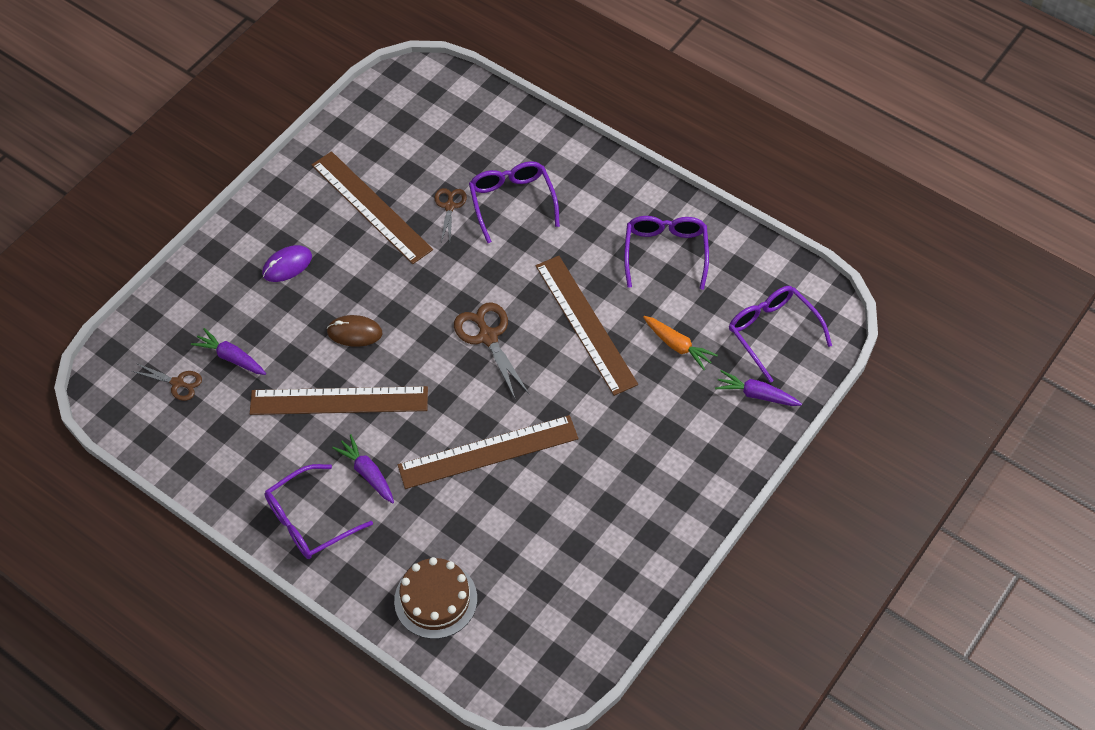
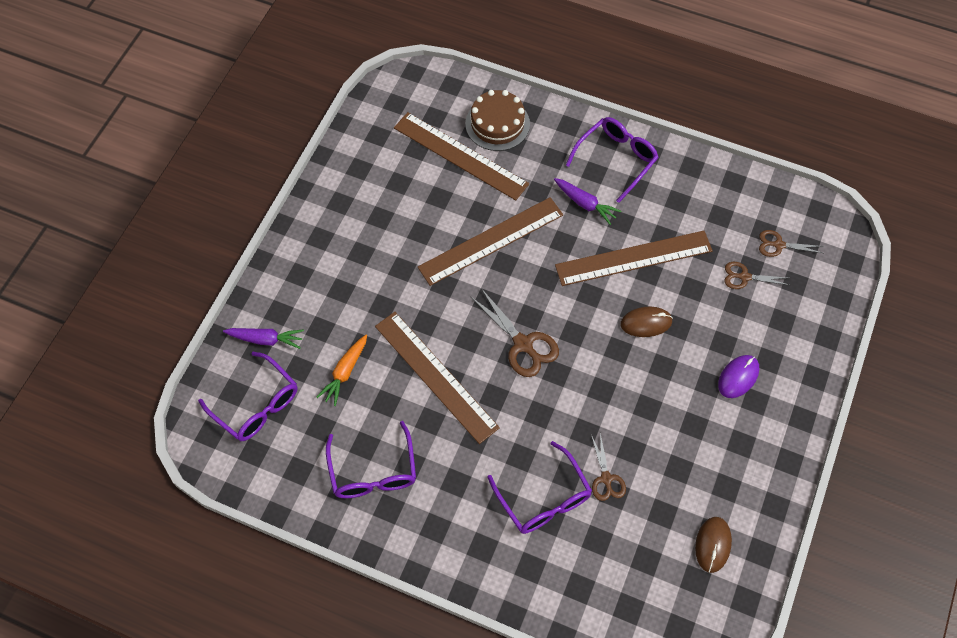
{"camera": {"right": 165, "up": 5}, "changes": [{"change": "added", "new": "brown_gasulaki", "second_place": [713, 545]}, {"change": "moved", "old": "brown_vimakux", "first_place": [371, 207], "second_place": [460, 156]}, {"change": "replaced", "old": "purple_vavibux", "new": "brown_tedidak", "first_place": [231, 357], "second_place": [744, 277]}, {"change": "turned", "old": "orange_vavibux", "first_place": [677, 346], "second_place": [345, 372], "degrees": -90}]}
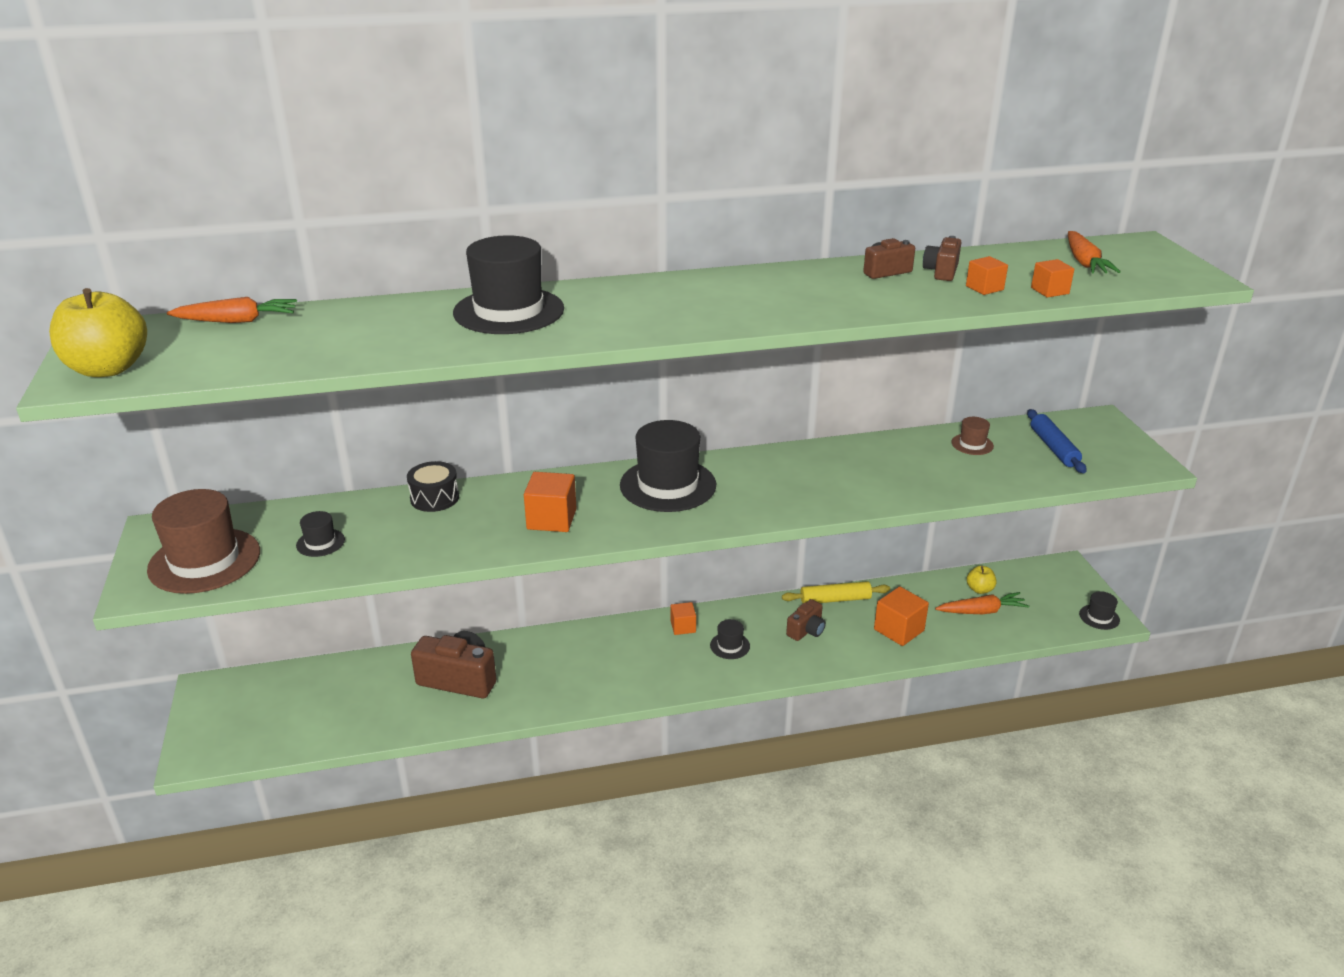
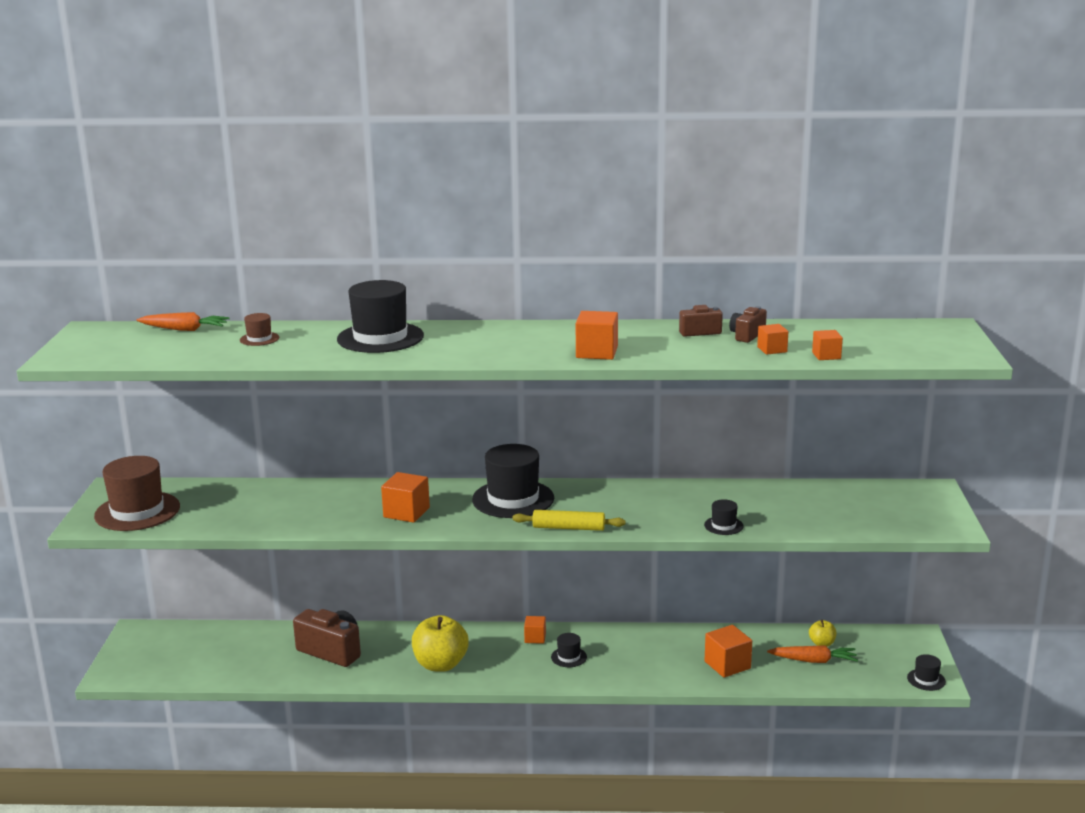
{"camera": {"right": 15, "up": -10}, "changes": [{"change": "removed", "old": "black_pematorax", "first_place": [434, 498]}, {"change": "removed", "old": "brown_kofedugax", "first_place": [806, 630]}, {"change": "removed", "old": "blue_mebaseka", "first_place": [1053, 448]}, {"change": "removed", "old": "orange_vavibux", "first_place": [1084, 262]}, {"change": "added", "new": "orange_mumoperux", "second_place": [597, 352]}, {"change": "moved", "old": "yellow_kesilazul", "first_place": [108, 369], "second_place": [440, 664]}, {"change": "moved", "old": "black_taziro", "first_place": [320, 542], "second_place": [723, 525]}, {"change": "moved", "old": "yellow_mebaseka", "first_place": [835, 599], "second_place": [568, 528]}, {"change": "moved", "old": "brown_taziro", "first_place": [972, 444], "second_place": [259, 339]}]}
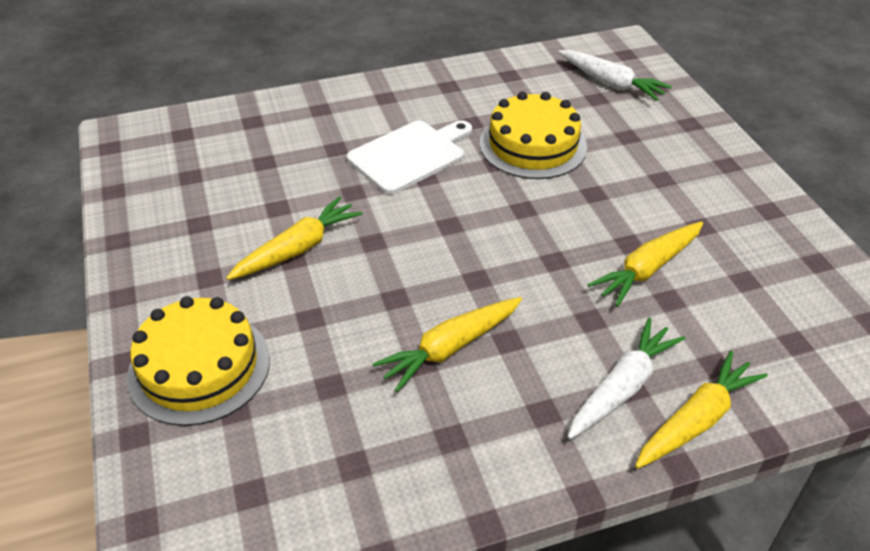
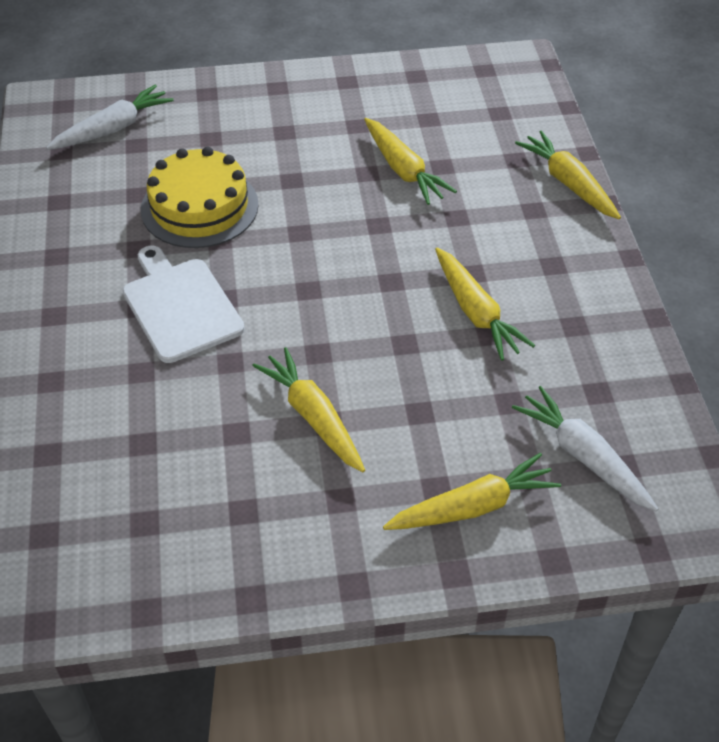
{"camera": {"right": -80, "up": 5}, "changes": [{"change": "moved", "old": "white_vavibux", "first_place": [622, 387], "second_place": [583, 456]}, {"change": "replaced", "old": "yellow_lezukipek", "new": "yellow_vavibux", "first_place": [199, 367], "second_place": [473, 506]}]}
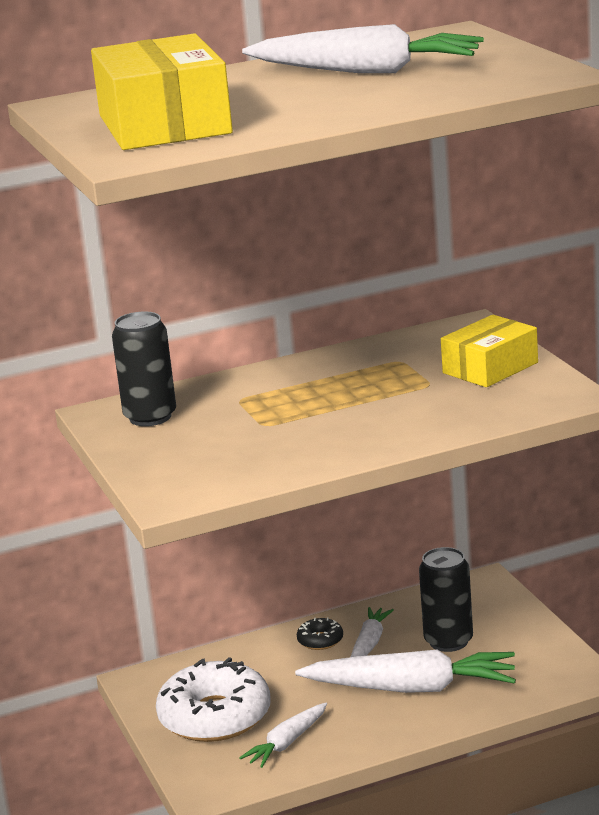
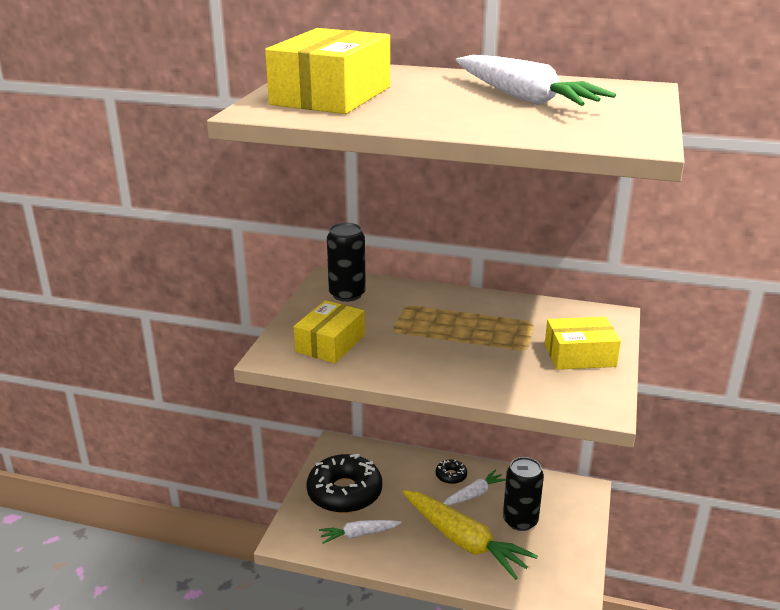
{"camera": {"right": 35, "up": 5}, "changes": [{"change": "added", "new": "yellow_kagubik", "second_place": [330, 343]}, {"change": "recoloured", "old": "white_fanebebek", "new": "black_fanebebek", "first_place": [215, 717], "second_place": [344, 493]}, {"change": "recoloured", "old": "white_vavibux", "new": "yellow_vavibux", "first_place": [411, 688], "second_place": [463, 541]}]}
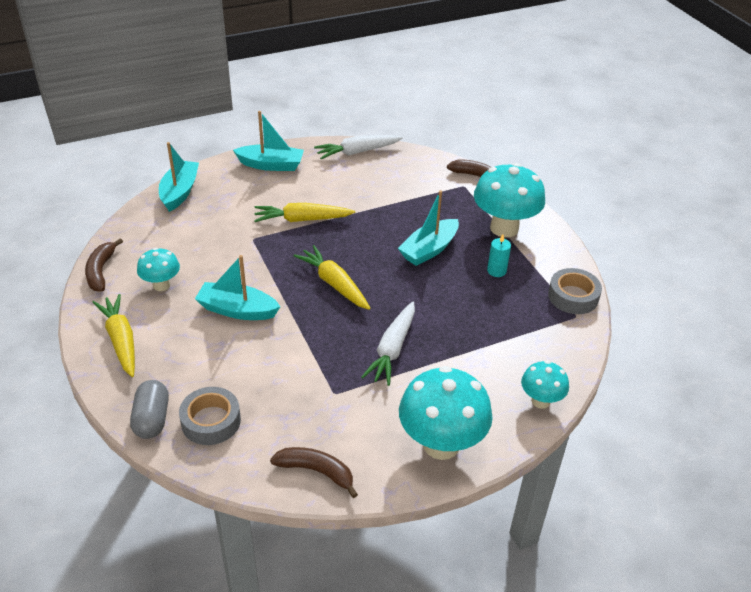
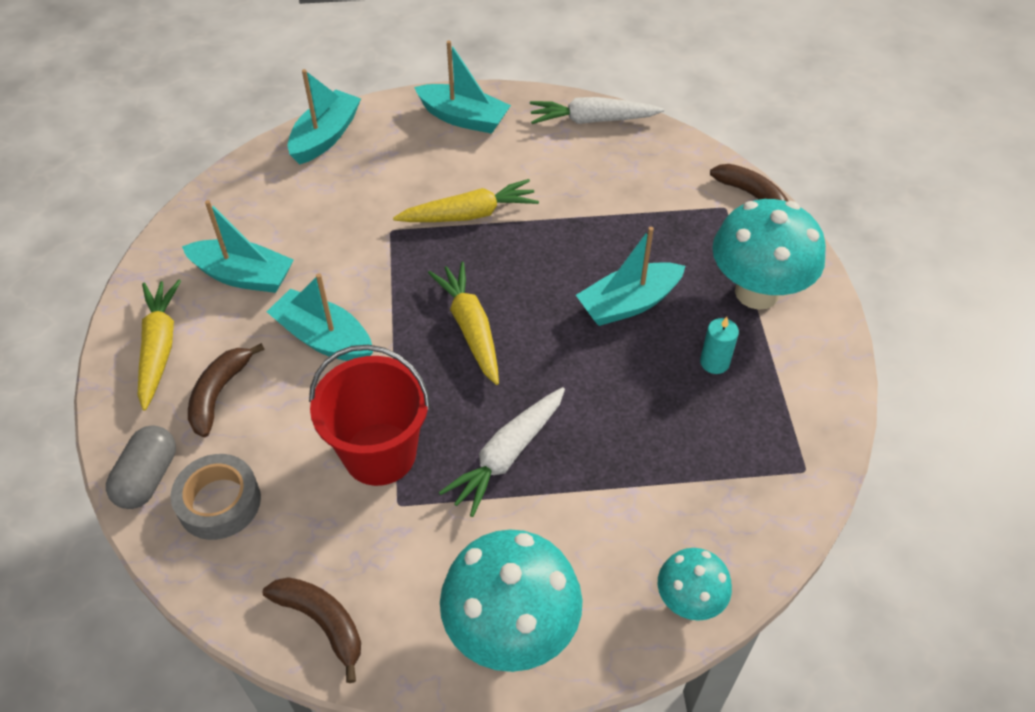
{"camera": {"right": 20, "up": 10}, "changes": [{"change": "removed", "old": "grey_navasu", "first_place": [573, 296]}, {"change": "added", "new": "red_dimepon", "second_place": [380, 454]}, {"change": "moved", "old": "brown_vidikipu", "first_place": [101, 271], "second_place": [219, 394]}, {"change": "replaced", "old": "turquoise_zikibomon", "new": "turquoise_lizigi", "first_place": [161, 285], "second_place": [243, 276]}, {"change": "turned", "old": "yellow_vavibux", "first_place": [302, 219], "second_place": [469, 214], "degrees": 150}]}
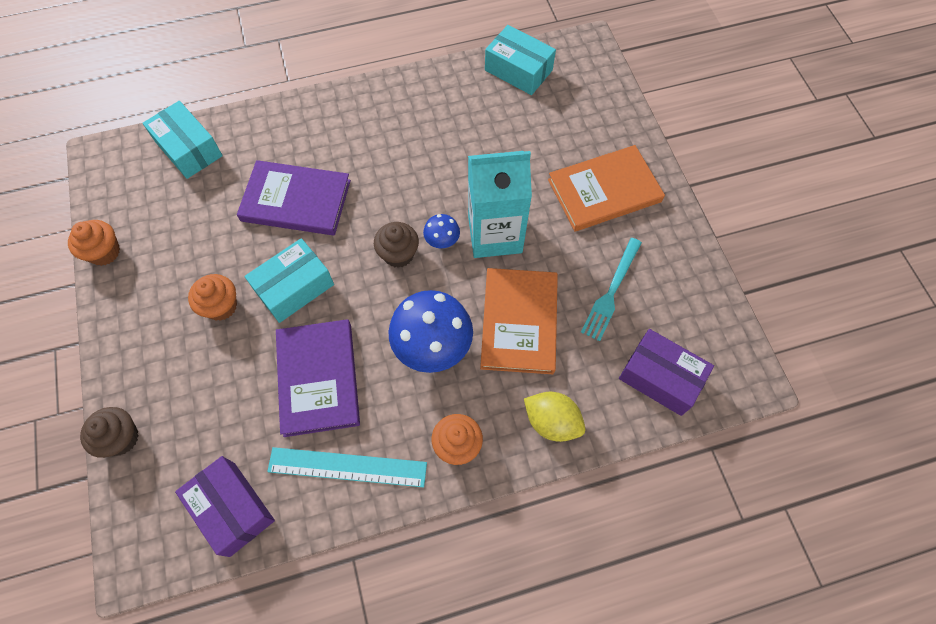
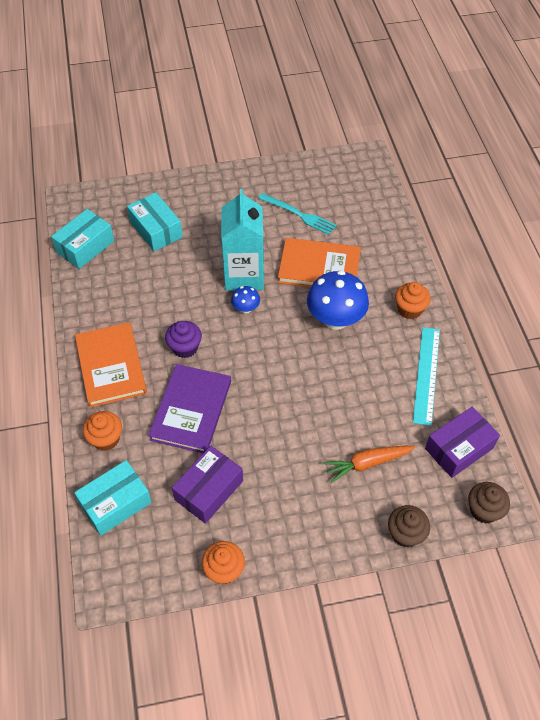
{"camera": {"right": -85, "up": -10}, "changes": [{"change": "removed", "old": "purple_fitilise", "first_place": [318, 378]}, {"change": "removed", "old": "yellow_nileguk", "first_place": [552, 422]}, {"change": "added", "new": "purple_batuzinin", "second_place": [185, 348]}, {"change": "added", "new": "orange_vavibux", "second_place": [367, 463]}, {"change": "moved", "old": "orange_batuzinin", "first_place": [221, 306], "second_place": [106, 439]}, {"change": "moved", "old": "turquoise_kagubik", "first_place": [294, 287], "second_place": [156, 229]}, {"change": "moved", "old": "brown_batuzinin", "first_place": [398, 254], "second_place": [484, 510]}, {"change": "moved", "old": "orange_fitilise", "first_place": [604, 191], "second_place": [111, 366]}, {"change": "moved", "old": "purple_kagubik", "first_place": [660, 377], "second_place": [209, 490]}]}
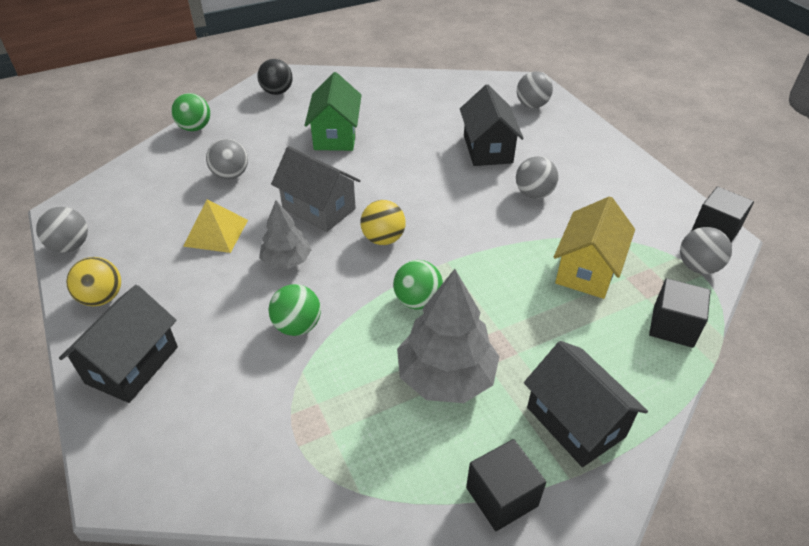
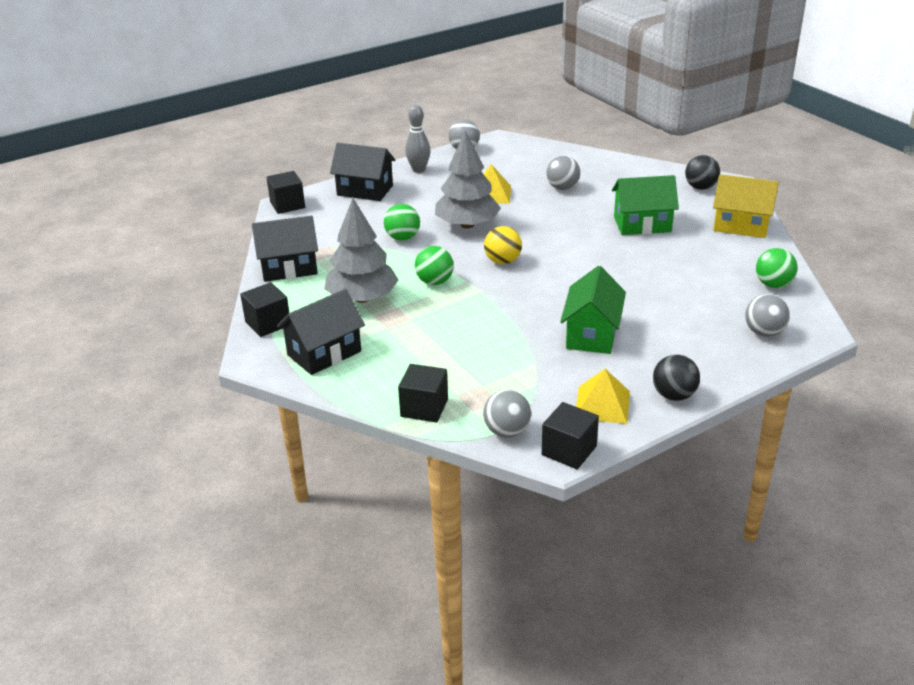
{"camera": {"right": 85, "up": -10}, "changes": [{"change": "removed", "old": "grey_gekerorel", "first_place": [319, 209]}, {"change": "added", "new": "black_mumoperux", "second_place": [287, 205]}, {"change": "added", "new": "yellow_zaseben", "second_place": [602, 404]}, {"change": "added", "new": "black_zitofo", "second_place": [674, 395]}, {"change": "moved", "old": "green_zitofo", "first_place": [195, 128], "second_place": [773, 285]}, {"change": "moved", "old": "black_gekerorel", "first_place": [487, 149], "second_place": [289, 268]}, {"change": "moved", "old": "yellow_gekerorel", "first_place": [587, 269], "second_place": [741, 225]}, {"change": "replaced", "old": "yellow_zitofo", "new": "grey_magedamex", "first_place": [102, 298], "second_place": [418, 170]}, {"change": "replaced", "old": "grey_zitofo", "new": "green_gekerorel", "first_place": [533, 194], "second_place": [592, 334]}, {"change": "resized", "old": "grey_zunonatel", "first_place": [287, 261], "second_place": [467, 225], "factor": 1.66}]}
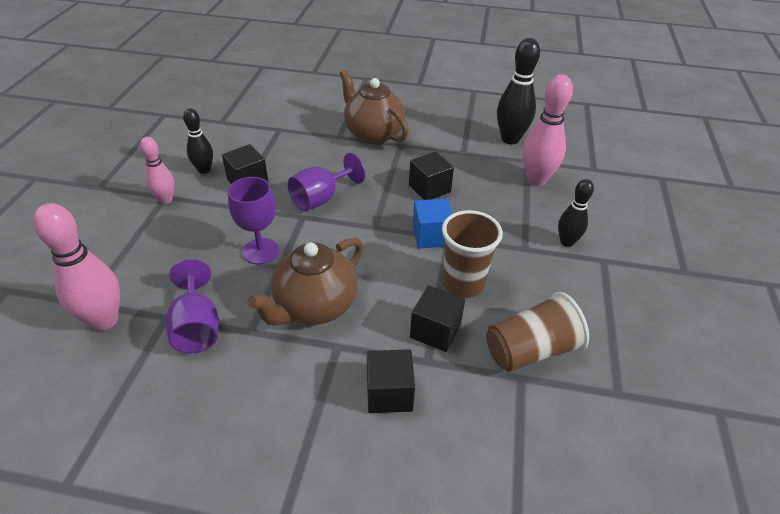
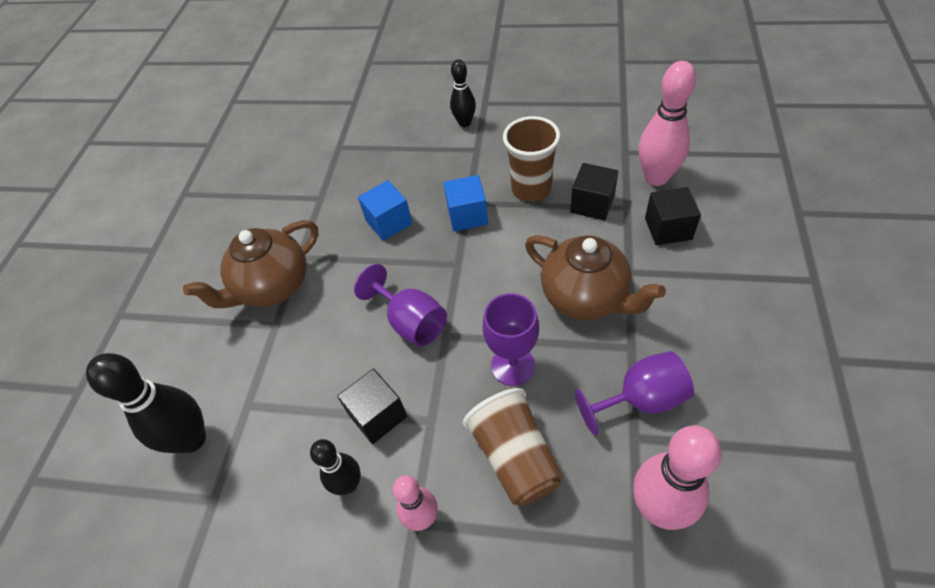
{"camera": {"right": -85, "up": 10}, "changes": [{"change": "moved", "old": "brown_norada", "first_place": [530, 350], "second_place": [515, 457]}, {"change": "moved", "old": "black_magedamex", "first_place": [510, 139], "second_place": [192, 439]}, {"change": "moved", "old": "pink_magedamex", "first_place": [536, 180], "second_place": [656, 178]}, {"change": "recoloured", "old": "black_mumoperux", "new": "blue_mumoperux", "first_place": [429, 188], "second_place": [389, 222]}]}
